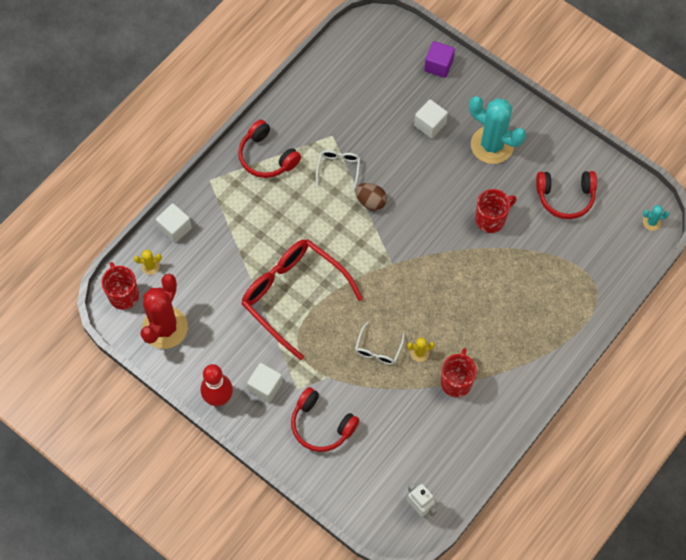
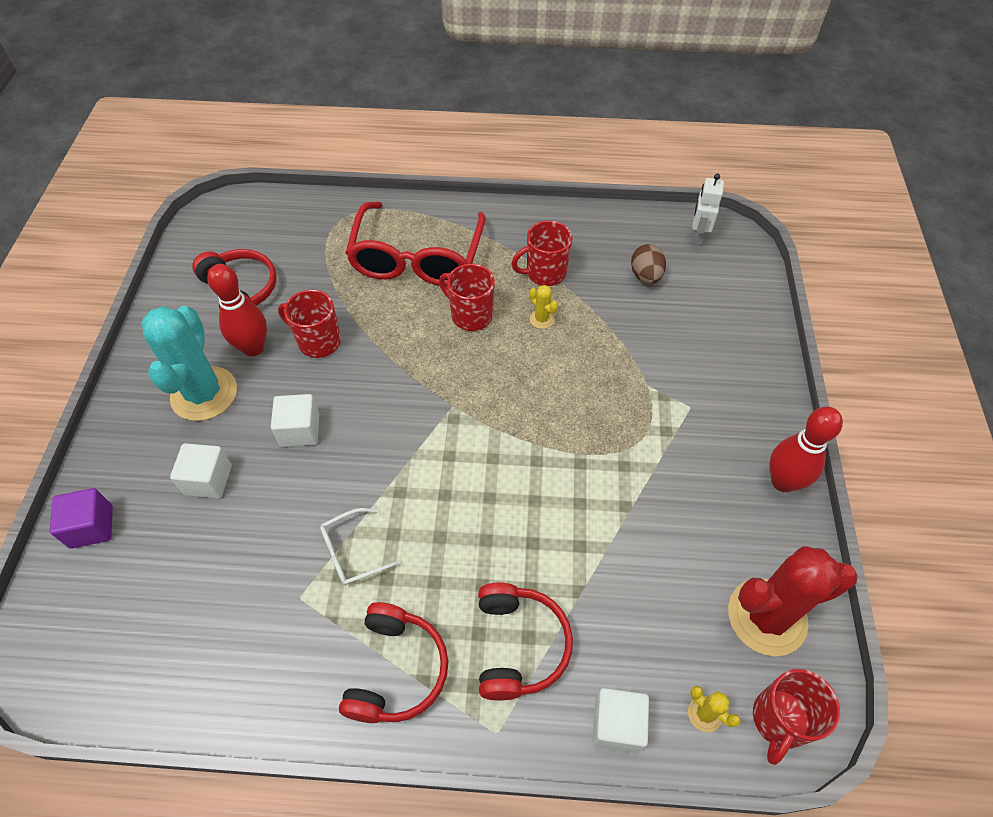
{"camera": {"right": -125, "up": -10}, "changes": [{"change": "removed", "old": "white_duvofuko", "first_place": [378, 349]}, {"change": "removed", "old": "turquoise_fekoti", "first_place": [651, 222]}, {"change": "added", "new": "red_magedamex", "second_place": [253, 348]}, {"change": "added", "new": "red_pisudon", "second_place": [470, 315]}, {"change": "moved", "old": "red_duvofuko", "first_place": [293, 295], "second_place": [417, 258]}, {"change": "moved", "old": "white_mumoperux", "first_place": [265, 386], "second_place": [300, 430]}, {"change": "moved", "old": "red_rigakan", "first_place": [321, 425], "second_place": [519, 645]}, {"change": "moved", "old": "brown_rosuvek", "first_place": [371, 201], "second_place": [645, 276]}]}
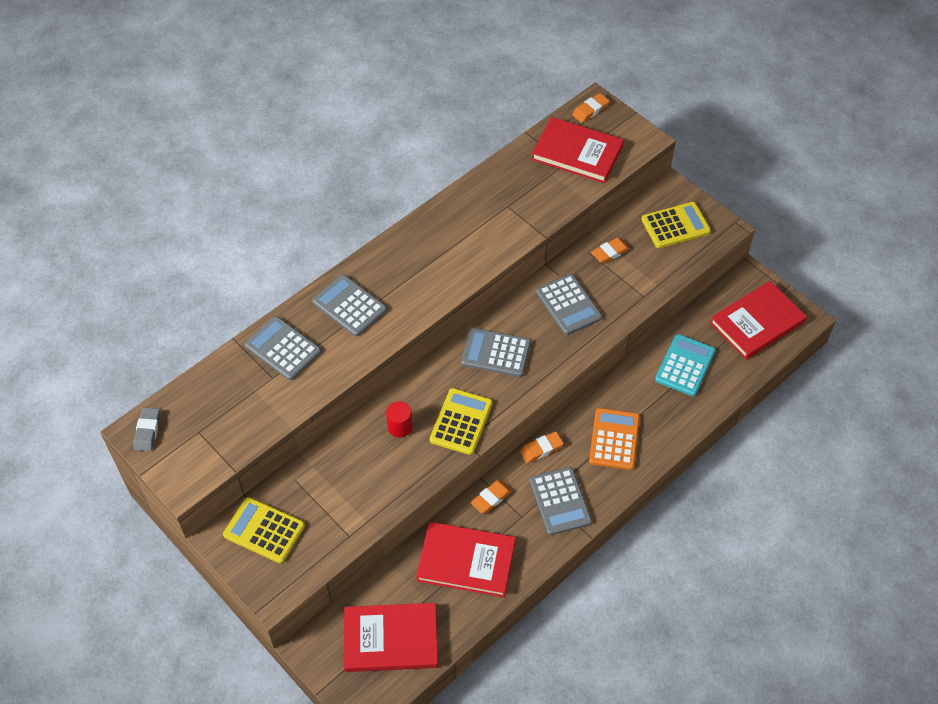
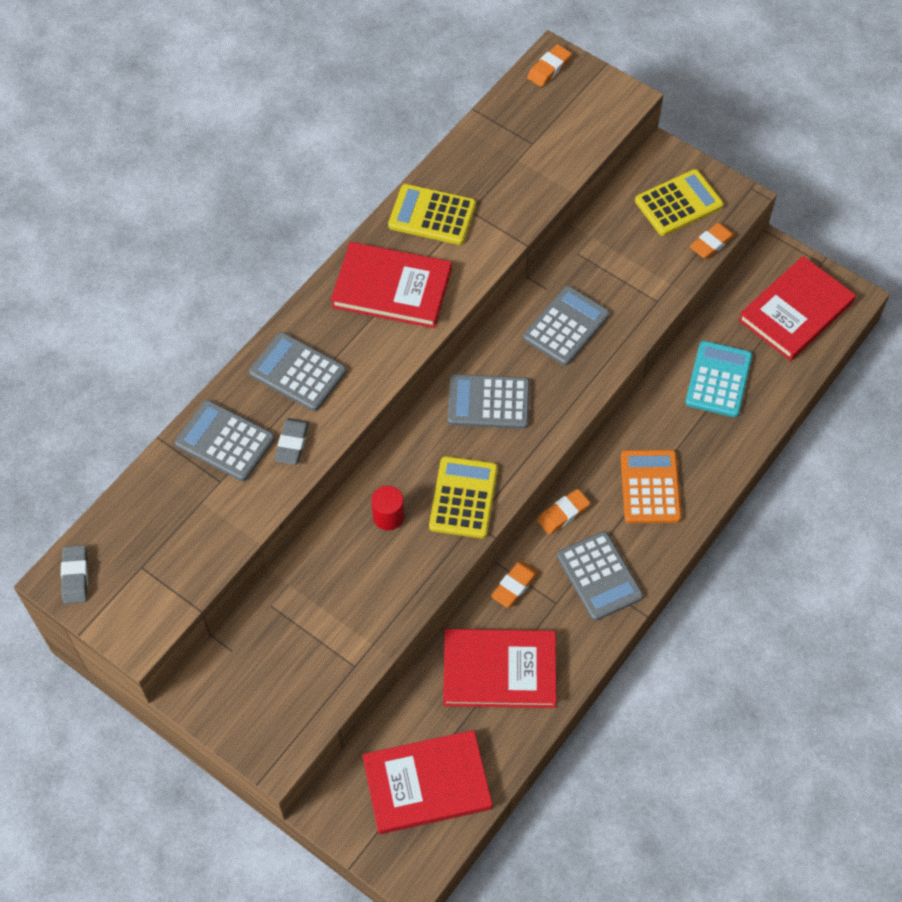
{"camera": {"right": -10, "up": 5}, "changes": [{"change": "added", "new": "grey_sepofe", "second_place": [292, 443]}, {"change": "moved", "old": "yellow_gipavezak", "first_place": [264, 530], "second_place": [432, 215]}, {"change": "moved", "old": "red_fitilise", "first_place": [577, 153], "second_place": [392, 288]}, {"change": "moved", "old": "orange_sepofe", "first_place": [610, 252], "second_place": [711, 243]}, {"change": "turned", "old": "grey_gipavezak", "first_place": [568, 305], "second_place": [566, 326], "degrees": -105}]}
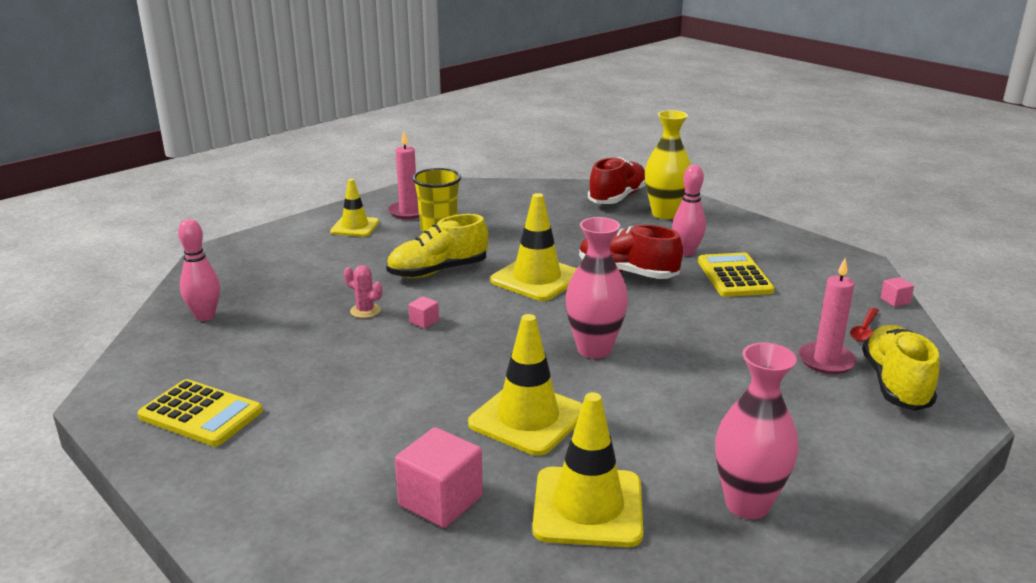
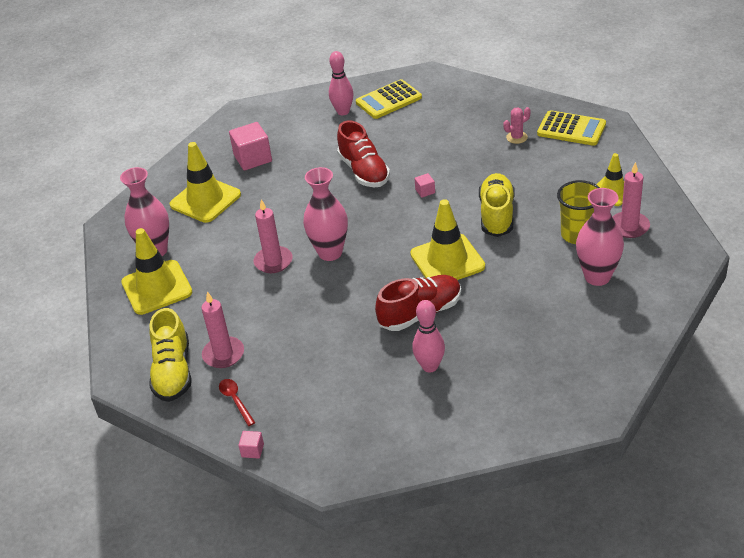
{"camera": {"right": 125, "up": 15}, "changes": [{"change": "removed", "old": "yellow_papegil", "first_place": [664, 214]}, {"change": "added", "new": "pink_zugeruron", "second_place": [273, 261]}, {"change": "added", "new": "pink_papegil", "second_place": [597, 277]}, {"change": "moved", "old": "pink_magedamex", "first_place": [205, 316], "second_place": [343, 112]}, {"change": "moved", "old": "pink_fekoti", "first_place": [365, 311], "second_place": [516, 137]}, {"change": "moved", "old": "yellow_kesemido", "first_place": [528, 418], "second_place": [157, 287]}, {"change": "moved", "old": "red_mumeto", "first_place": [617, 197], "second_place": [364, 171]}, {"change": "moved", "old": "yellow_gipavezak", "first_place": [734, 276], "second_place": [571, 129]}, {"change": "turned", "old": "yellow_mumeto", "first_place": [895, 384], "second_place": [173, 371], "degrees": 45}]}
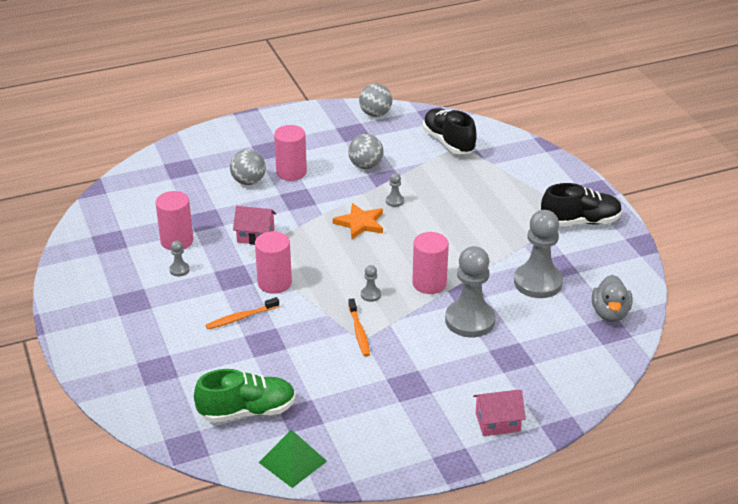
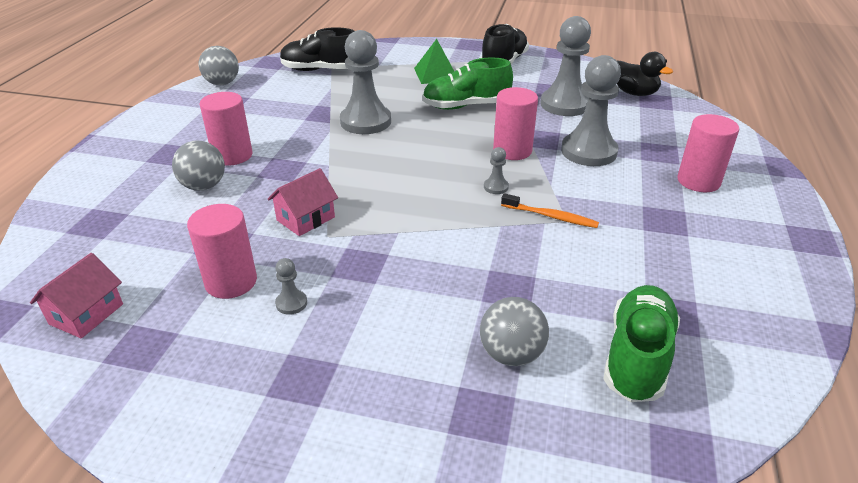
{"camera": {"right": -55, "up": 0}, "changes": [{"change": "removed", "old": "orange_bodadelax", "first_place": [241, 318]}, {"change": "removed", "old": "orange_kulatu", "first_place": [360, 223]}, {"change": "added", "new": "green_mumeto", "second_place": [466, 106]}, {"change": "moved", "old": "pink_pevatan", "first_place": [274, 283], "second_place": [698, 181]}, {"change": "moved", "old": "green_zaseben", "first_place": [292, 462], "second_place": [436, 74]}, {"change": "moved", "old": "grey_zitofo", "first_place": [365, 166], "second_place": [511, 354]}, {"change": "moved", "old": "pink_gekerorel", "first_place": [497, 422], "second_place": [86, 314]}, {"change": "recoloured", "old": "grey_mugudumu", "new": "black_mugudumu", "first_place": [610, 313], "second_place": [635, 93]}, {"change": "resized", "old": "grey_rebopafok", "first_place": [395, 201], "second_place": [365, 122], "factor": 2.4}]}
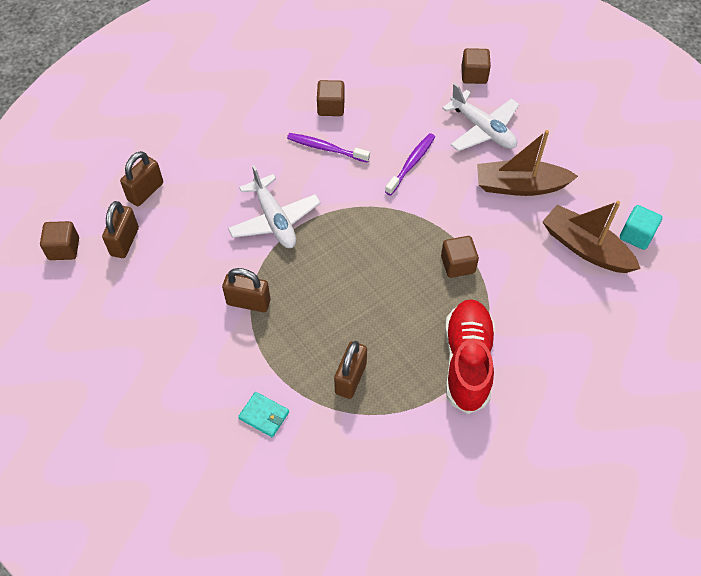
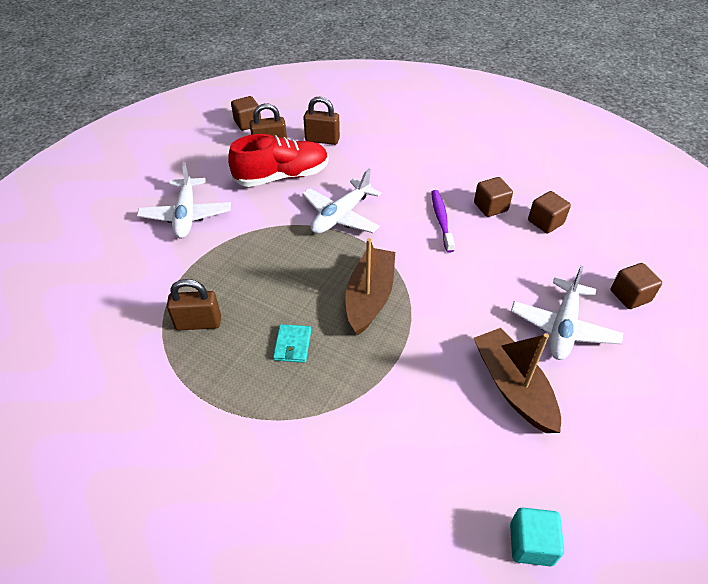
{"camera": {"right": 65, "up": -10}, "changes": [{"change": "removed", "old": "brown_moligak", "first_place": [248, 302]}, {"change": "removed", "old": "purple_bodadelax", "first_place": [411, 164]}, {"change": "added", "new": "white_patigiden", "second_place": [186, 215]}, {"change": "moved", "old": "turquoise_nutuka", "first_place": [264, 415], "second_place": [292, 345]}, {"change": "moved", "old": "brown_mumoperux", "first_place": [457, 264], "second_place": [545, 222]}, {"change": "moved", "old": "red_mumeto", "first_place": [467, 362], "second_place": [282, 176]}, {"change": "moved", "old": "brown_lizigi", "first_place": [585, 248], "second_place": [370, 297]}]}
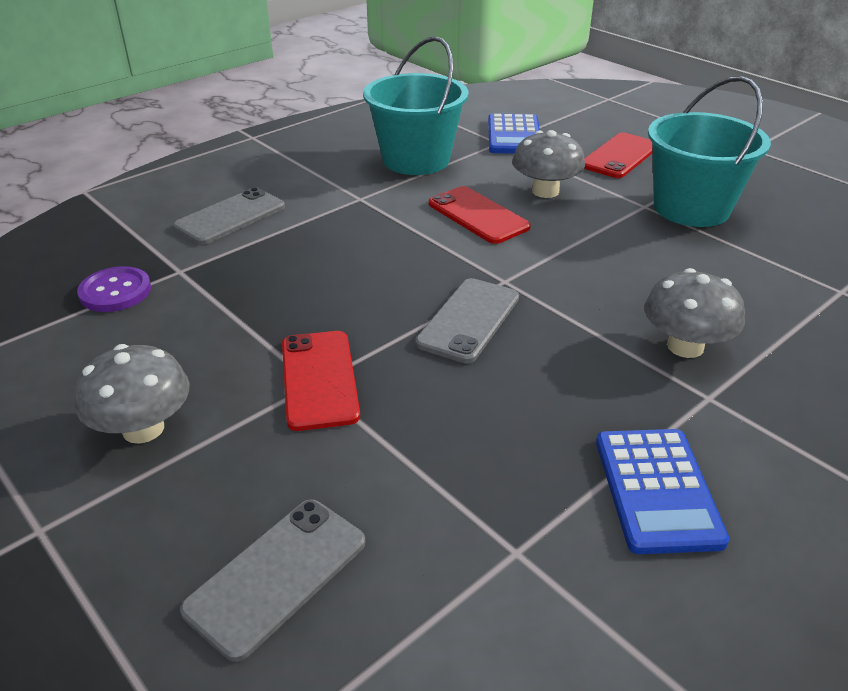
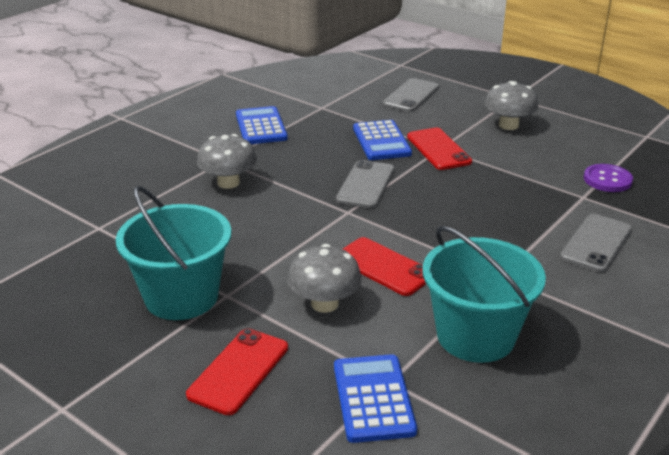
{"camera": {"right": 170, "up": -5}, "changes": [{"change": "added", "new": "blue_gipavezak", "second_place": [381, 141]}]}
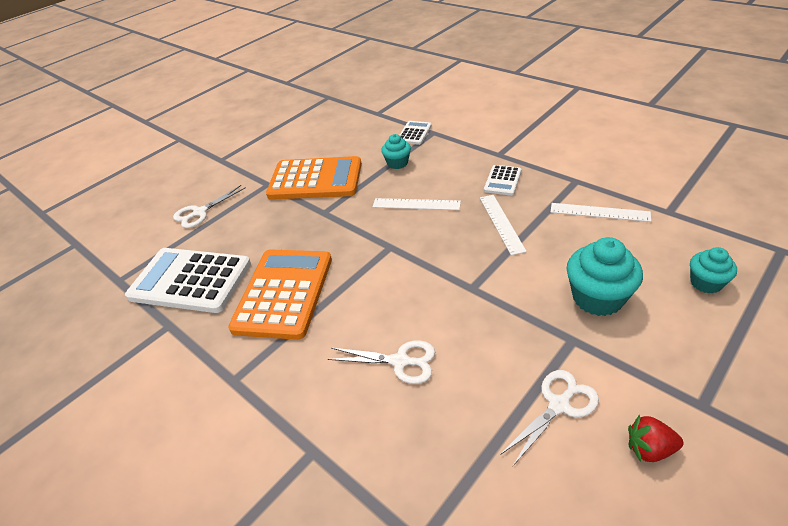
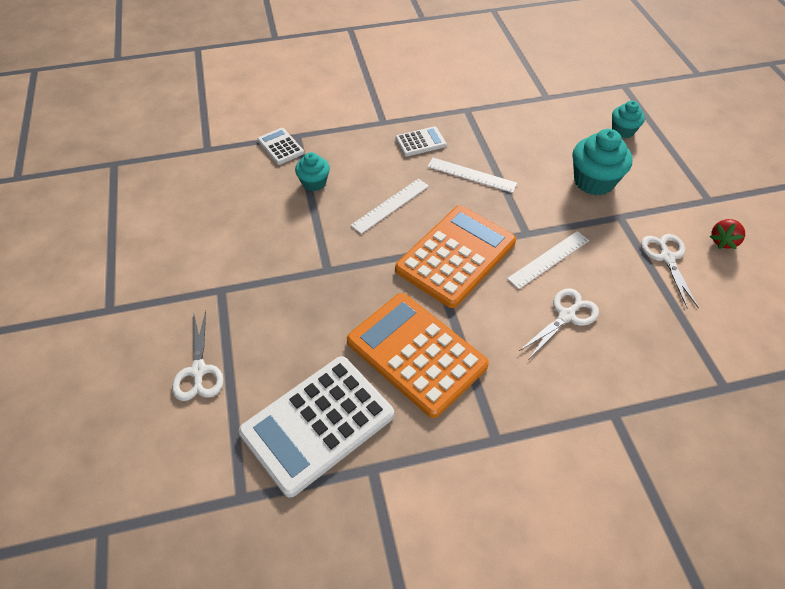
{"camera": {"right": -60, "up": 10}, "changes": [{"change": "moved", "old": "orange_gipavezak", "first_place": [315, 180], "second_place": [456, 256]}, {"change": "moved", "old": "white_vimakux", "first_place": [599, 212], "second_place": [548, 259]}, {"change": "turned", "old": "white_gipavezak", "first_place": [502, 181], "second_place": [420, 142], "degrees": -75}]}
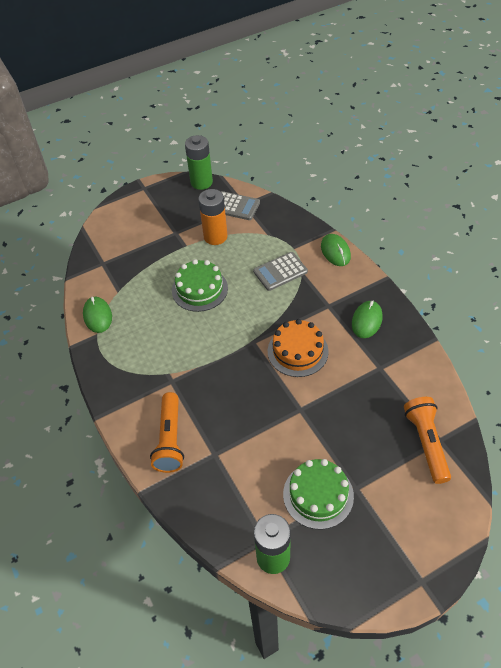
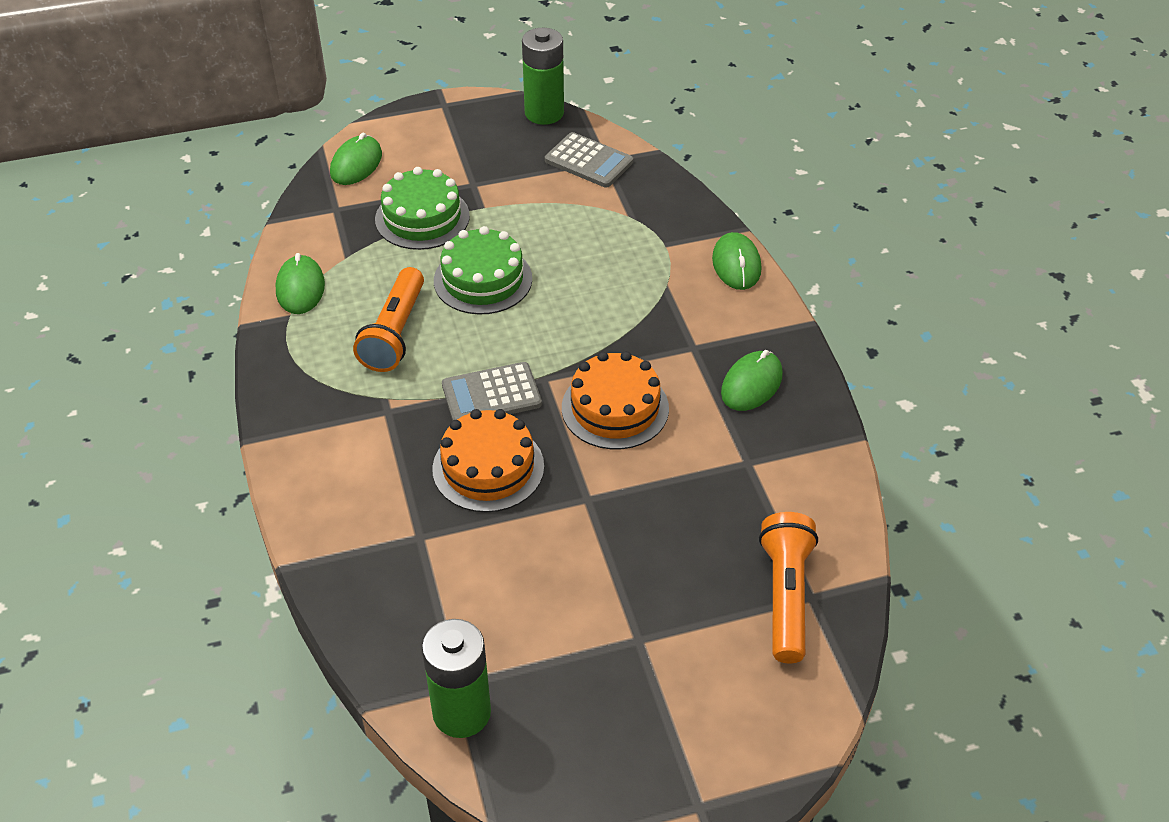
{"camera": {"right": 10, "up": -5}, "changes": [{"change": "removed", "old": "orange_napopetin", "first_place": [215, 236]}, {"change": "added", "new": "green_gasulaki", "second_place": [356, 164]}, {"change": "added", "new": "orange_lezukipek", "second_place": [488, 467]}, {"change": "moved", "old": "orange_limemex", "first_place": [170, 439], "second_place": [395, 333]}, {"change": "moved", "old": "grey_gipavezak", "first_place": [280, 272], "second_place": [491, 395]}, {"change": "moved", "old": "green_lezukipek", "first_place": [318, 495], "second_place": [422, 218]}]}
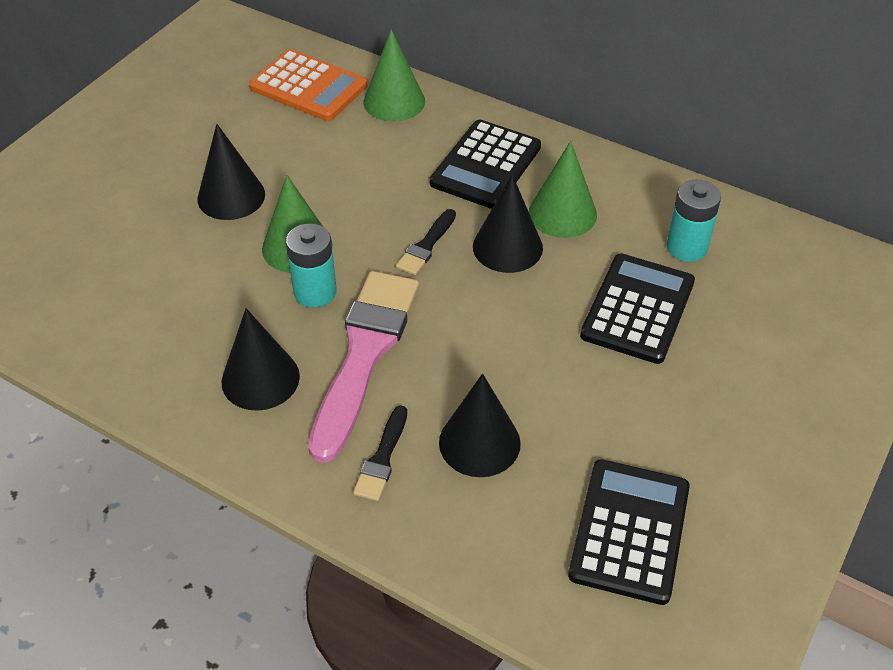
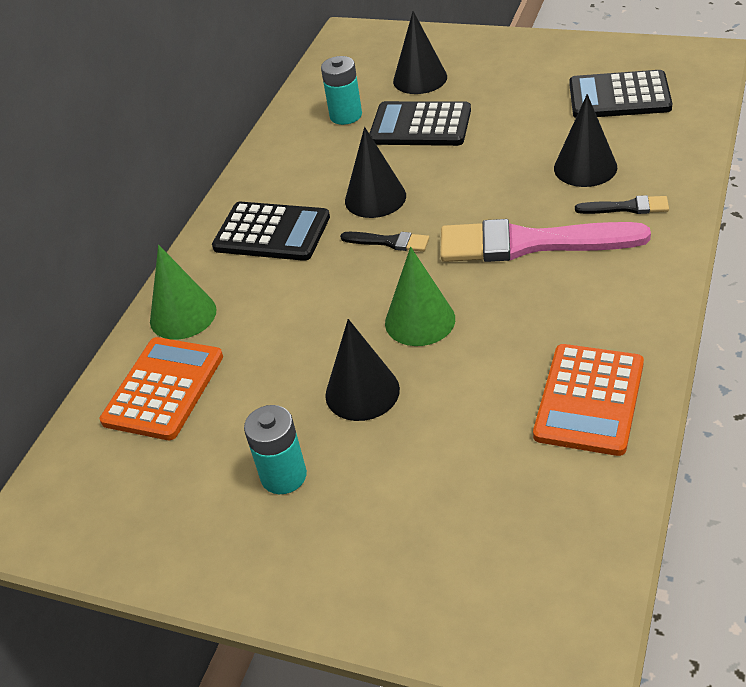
{"camera": {"right": -95, "up": -5}, "changes": [{"change": "removed", "old": "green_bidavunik", "first_place": [562, 213]}, {"change": "added", "new": "orange_gipavezak", "second_place": [589, 400]}, {"change": "moved", "old": "black_bidavunik", "first_place": [260, 379], "second_place": [420, 79]}, {"change": "moved", "old": "turquoise_napopetin", "first_place": [315, 292], "second_place": [283, 476]}]}
